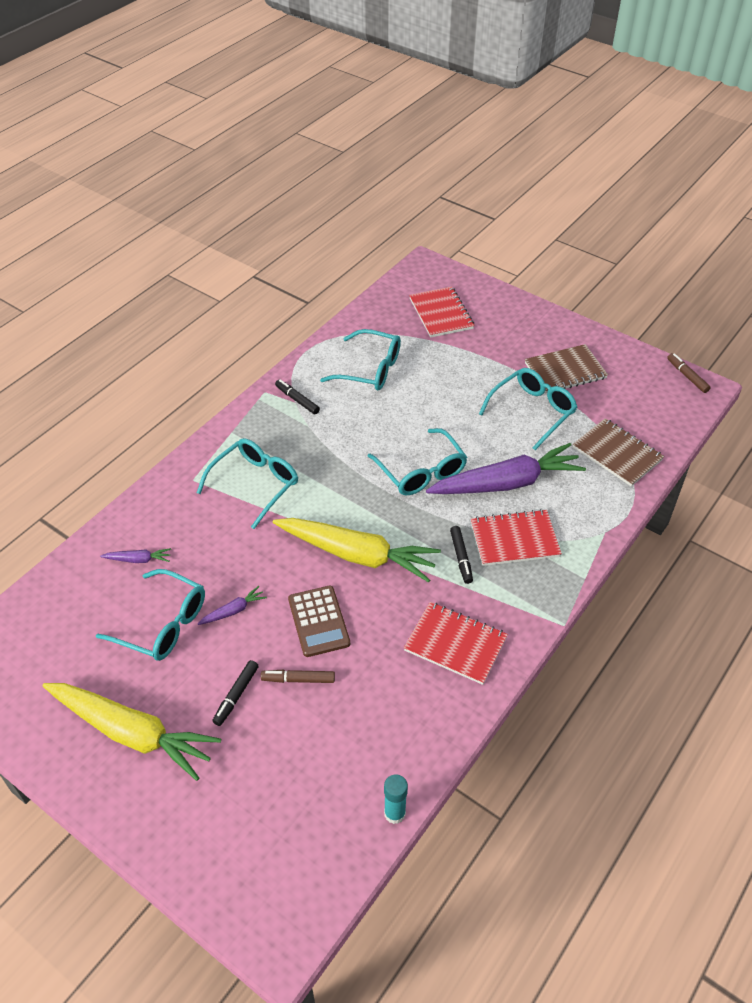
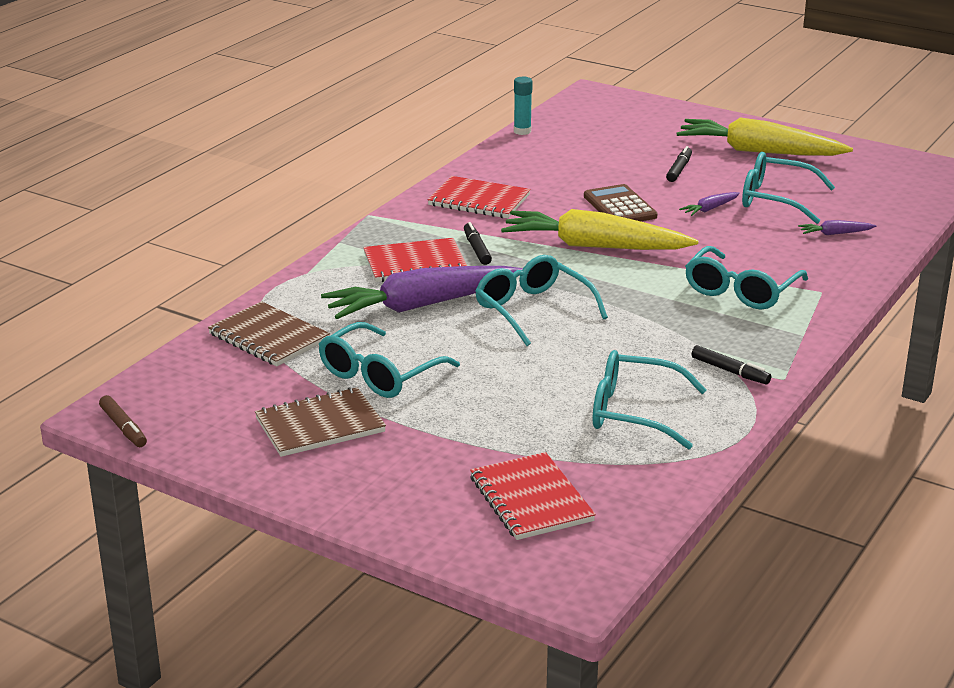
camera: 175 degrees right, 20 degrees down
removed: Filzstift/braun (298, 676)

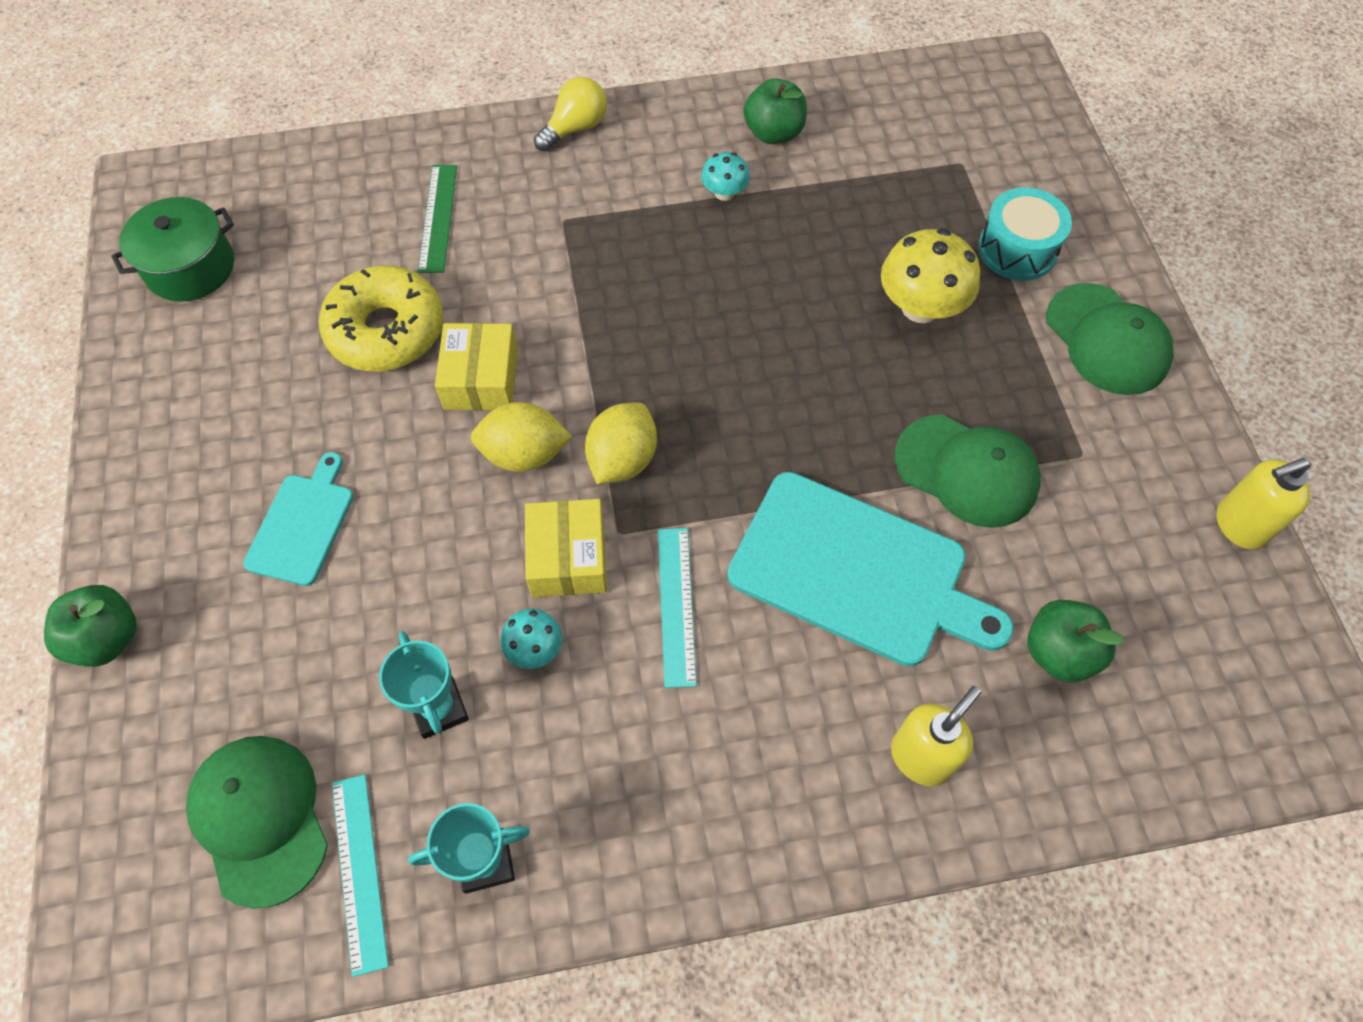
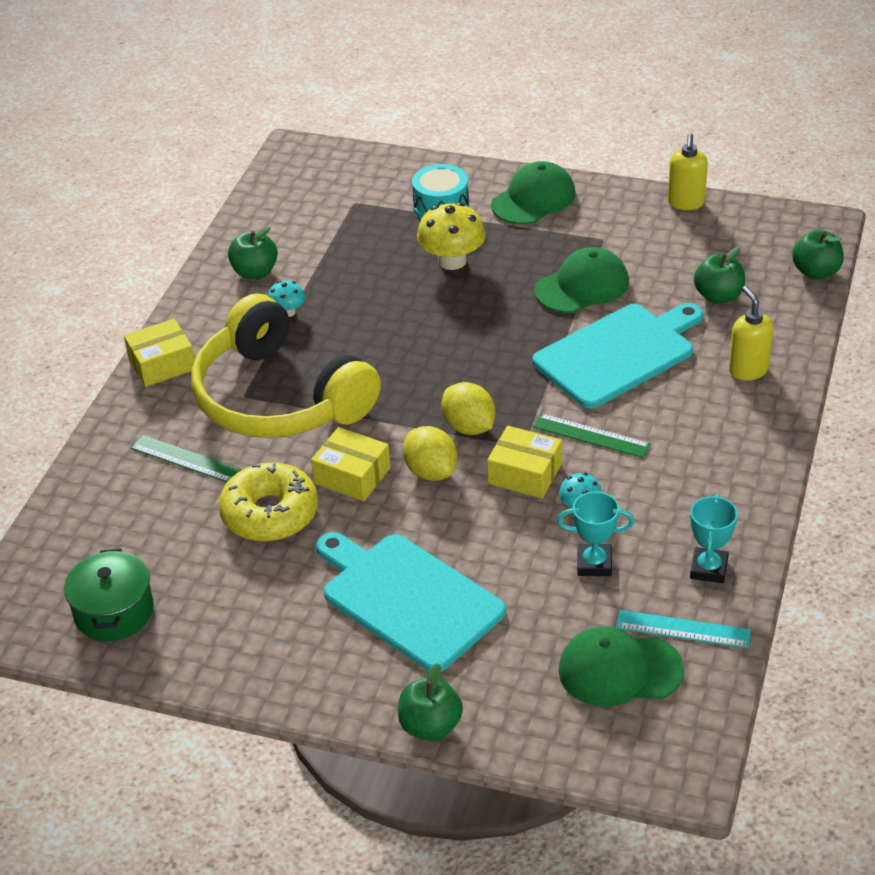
camera: 60 degrees left, 20 degrees down
added: Kopfhörer/gelb (286, 365); Apfel/grün (818, 255)
replaced: Glühbirne/gelb (570, 114) to Schachtel/gelb (159, 353)
recoloured: Lineal/türkis (677, 608) to Lineal/grün (592, 435)
turned: Zitrone/gelb (521, 437) = (430, 453) 60 degrees counterclockwise; Kappe/grün (1110, 339) = (533, 193) 45 degrees counterclockwise
resized: Schneidebrett/türkis (298, 519) = (411, 602) x1.87

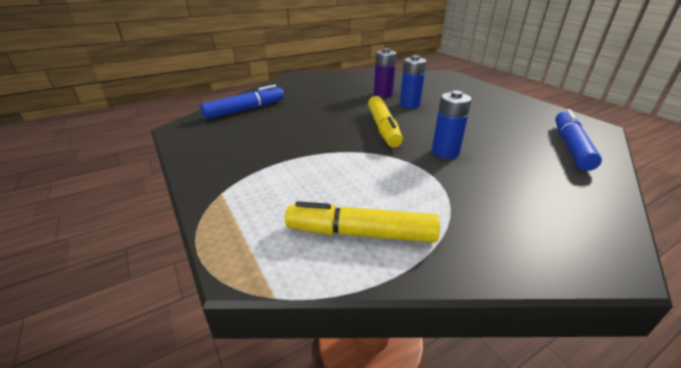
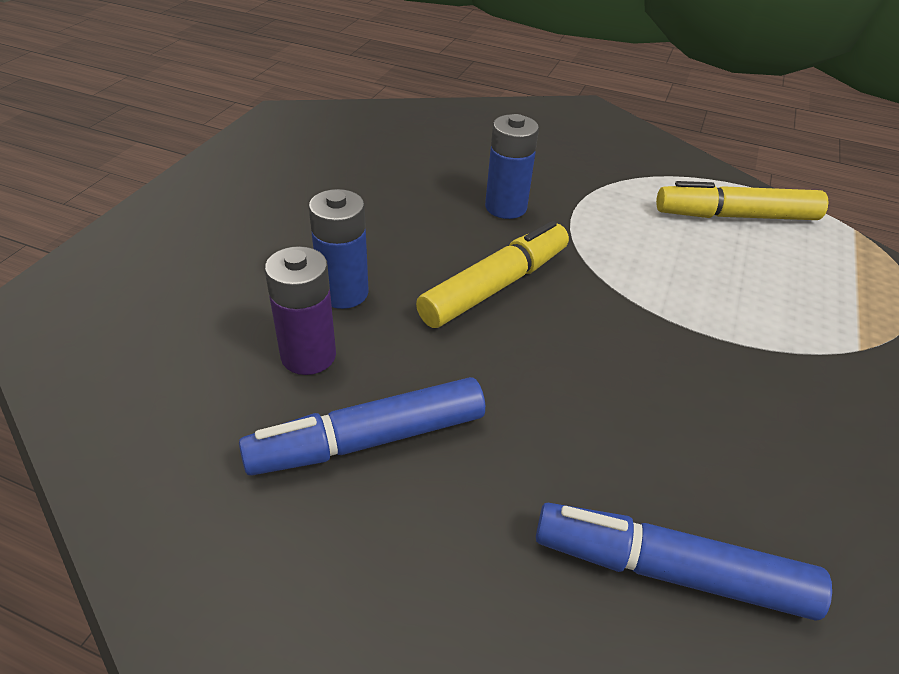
camera: 130 degrees left, 10 degrees up
moved: Filzstift/blau (578, 140) to (362, 426)
turned: Filzstift/gelb (362, 221) = (742, 200) 120 degrees clockwise

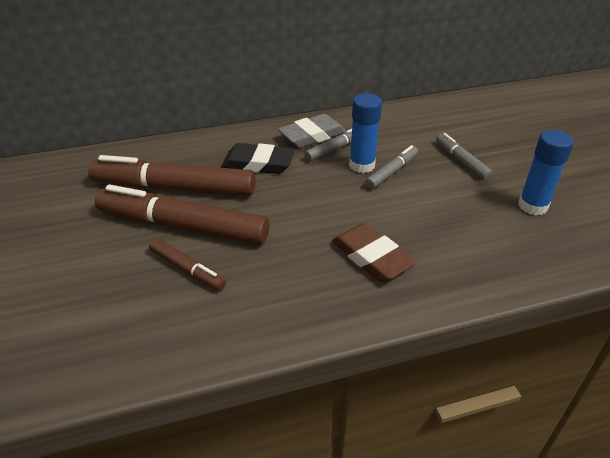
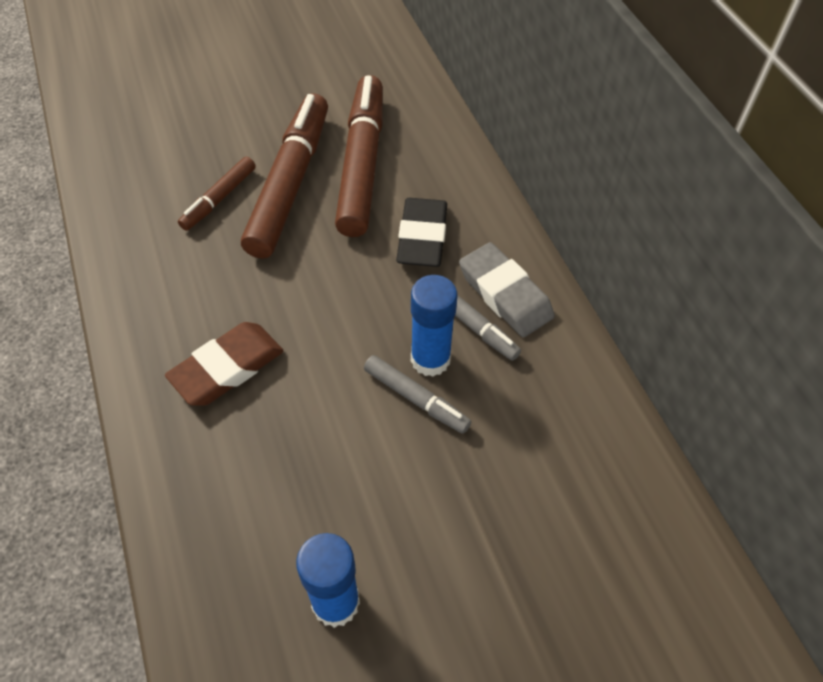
camera: 85 degrees right, 15 degrees up
removed: Filzstift/grau (464, 156)

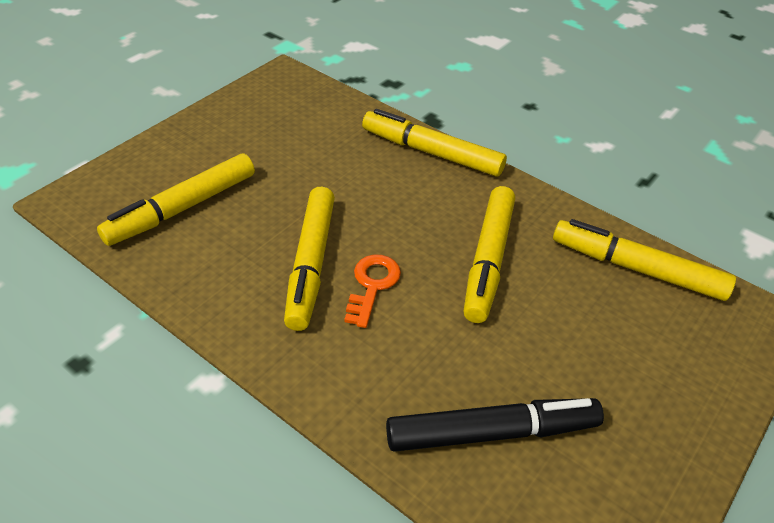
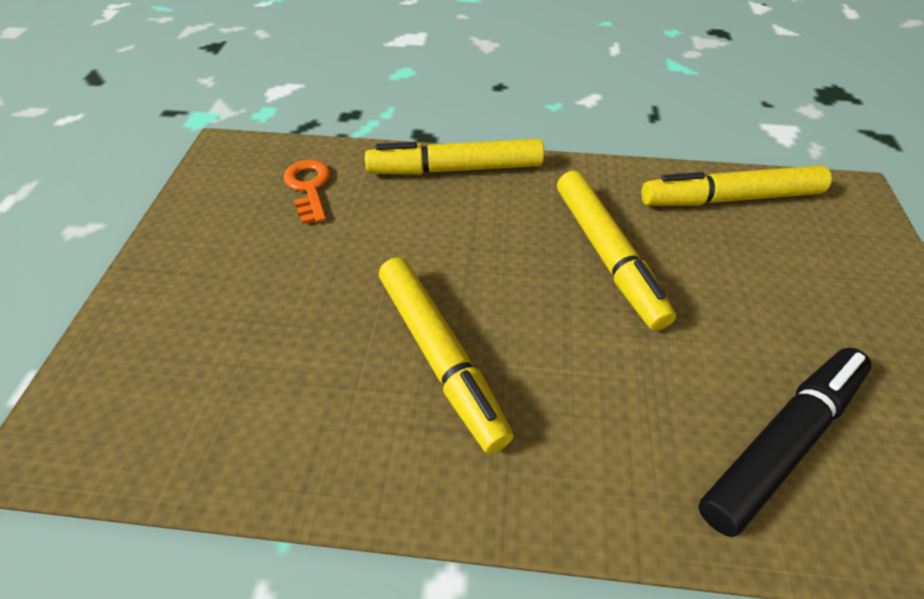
camera: 30 degrees left, 5 degrees up
removed: Filzstift/gelb (176, 200)
moved: Schlüssel/orange (372, 291) to (306, 191)

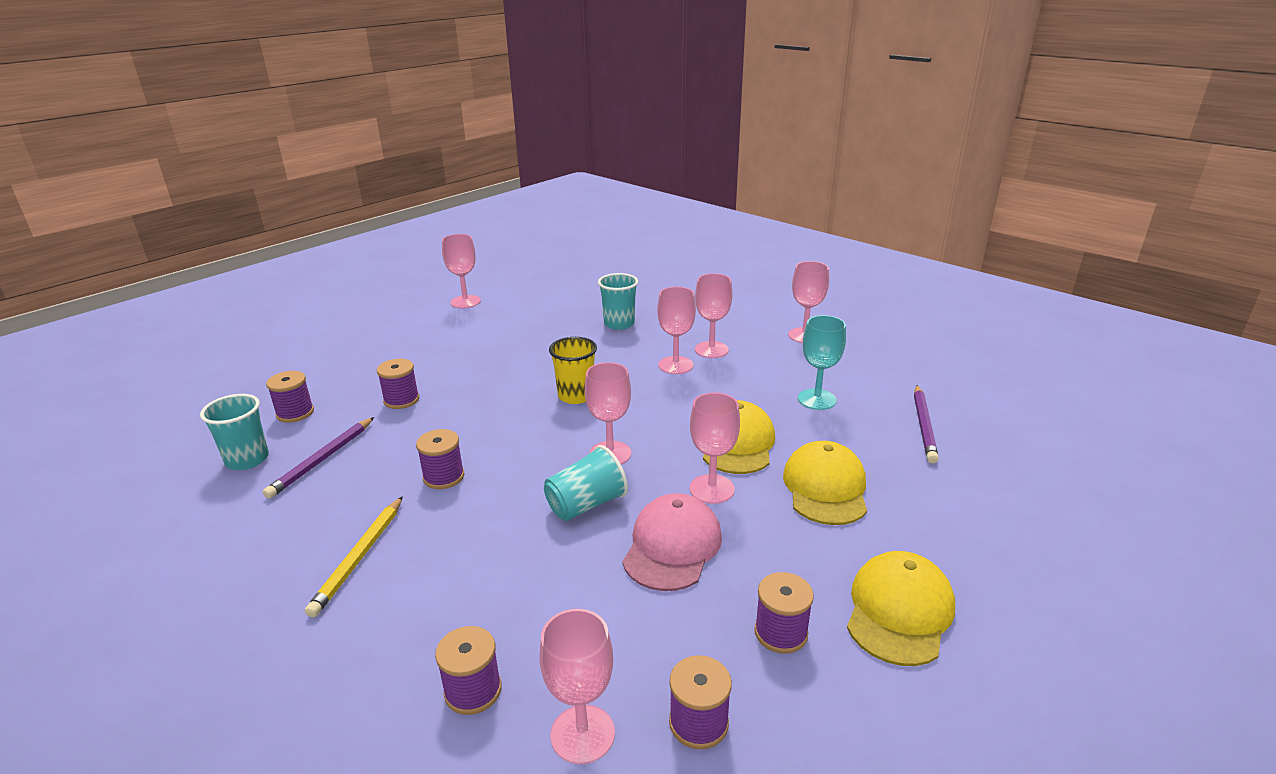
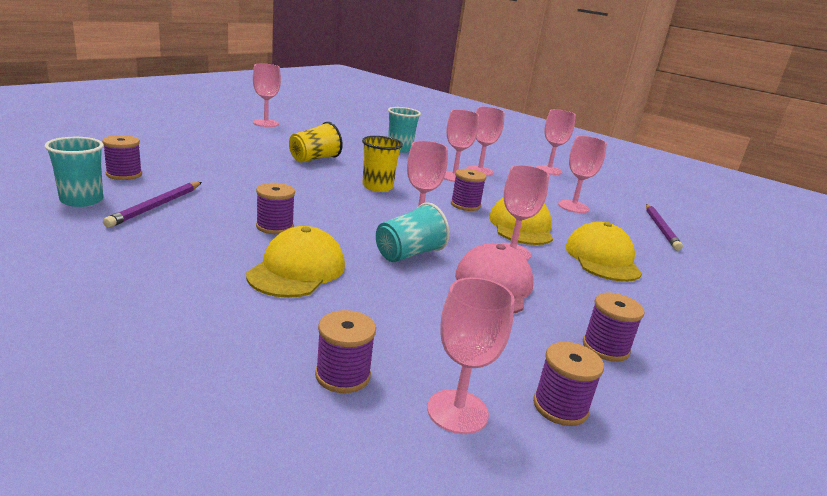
camera: 10 degrees left, 5 degrees down
removed: Bleistift/gelb (354, 556)
added: Becher/gelb (316, 142)
moved: Kappe/gelb (901, 608) to (295, 262); Garnrolle/lila (398, 384) to (468, 190)
recoloured: Kelch/türkis (822, 362) to Kelch/rosa (582, 174)

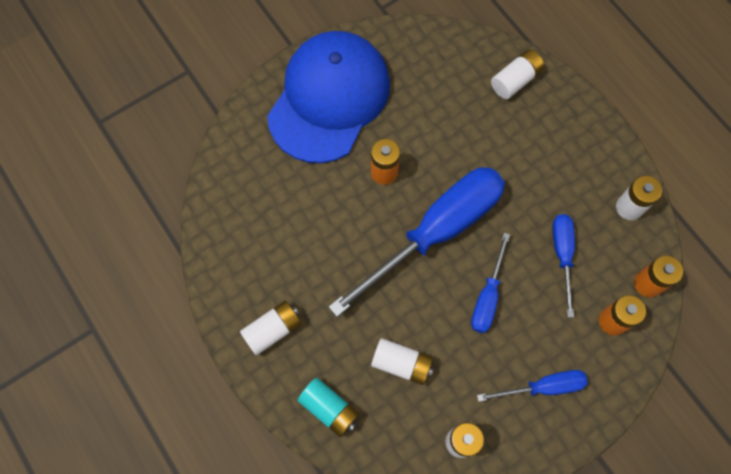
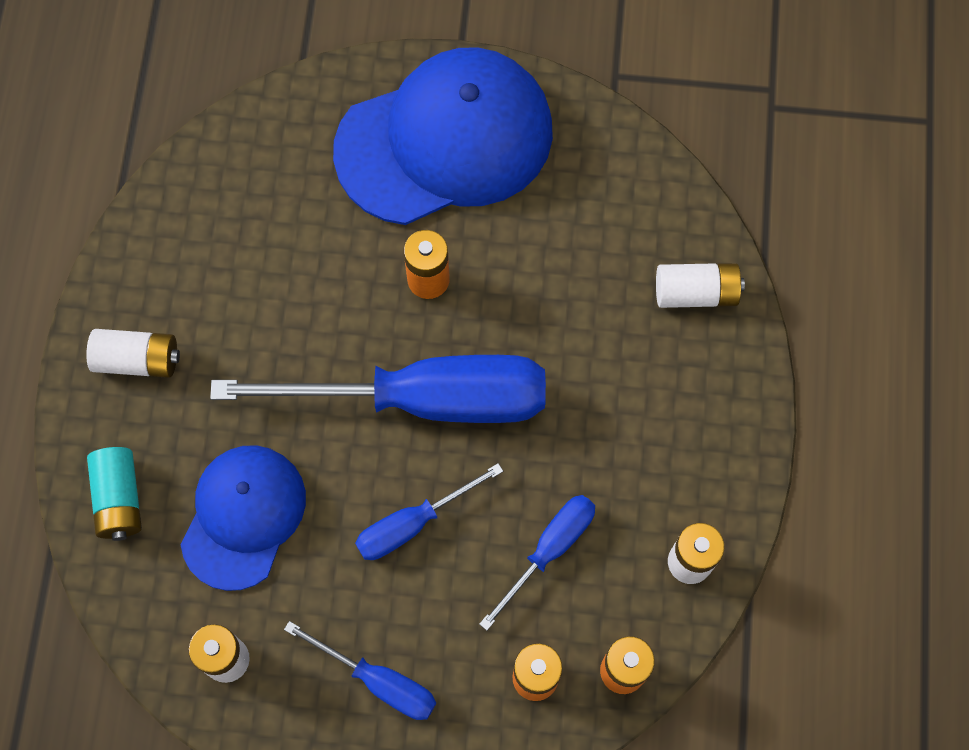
camera: 40 degrees right, 0 degrees up
replaced: Batterie/weiß (402, 361) to Kappe/blau (243, 518)

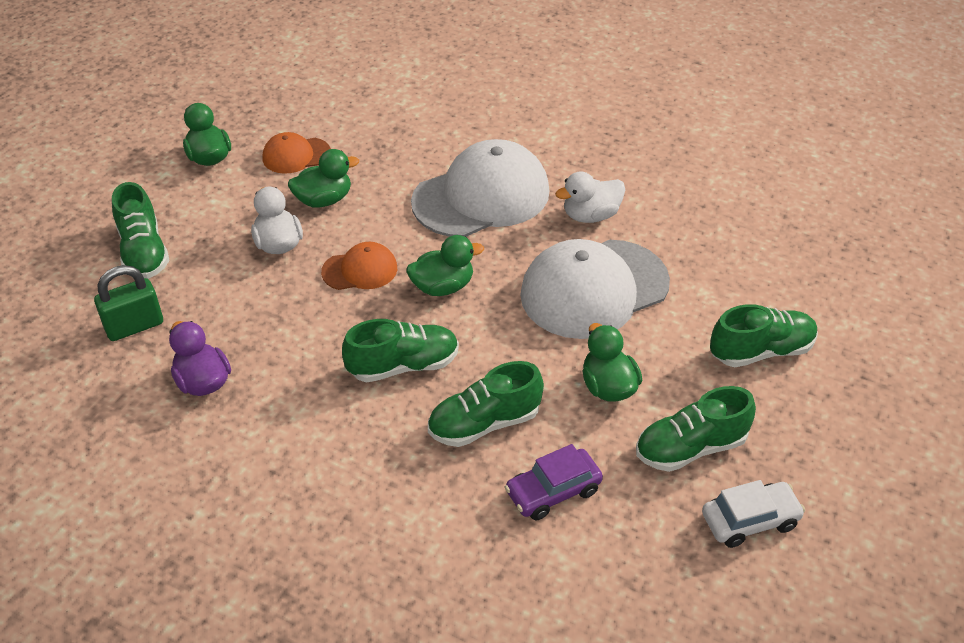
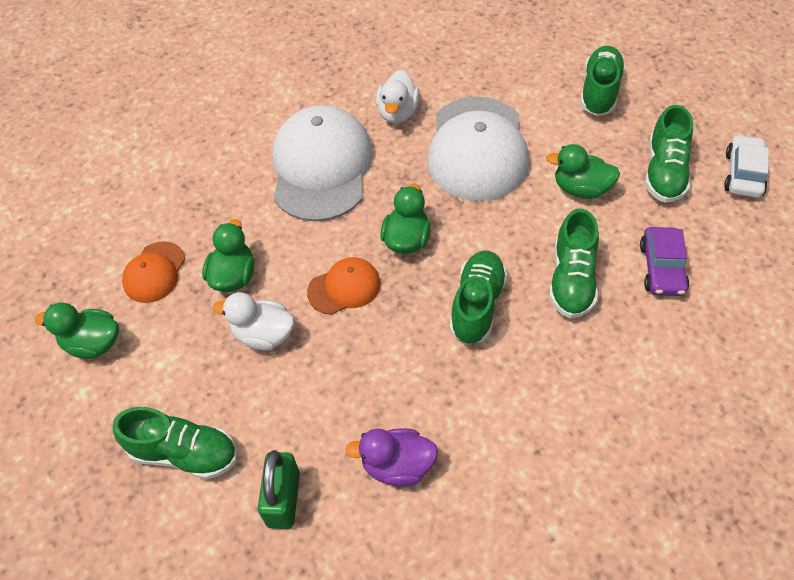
camera: 55 degrees left, 10 degrees up
turned: Kappe/orange (359, 266) = (344, 286) 45 degrees clockwise

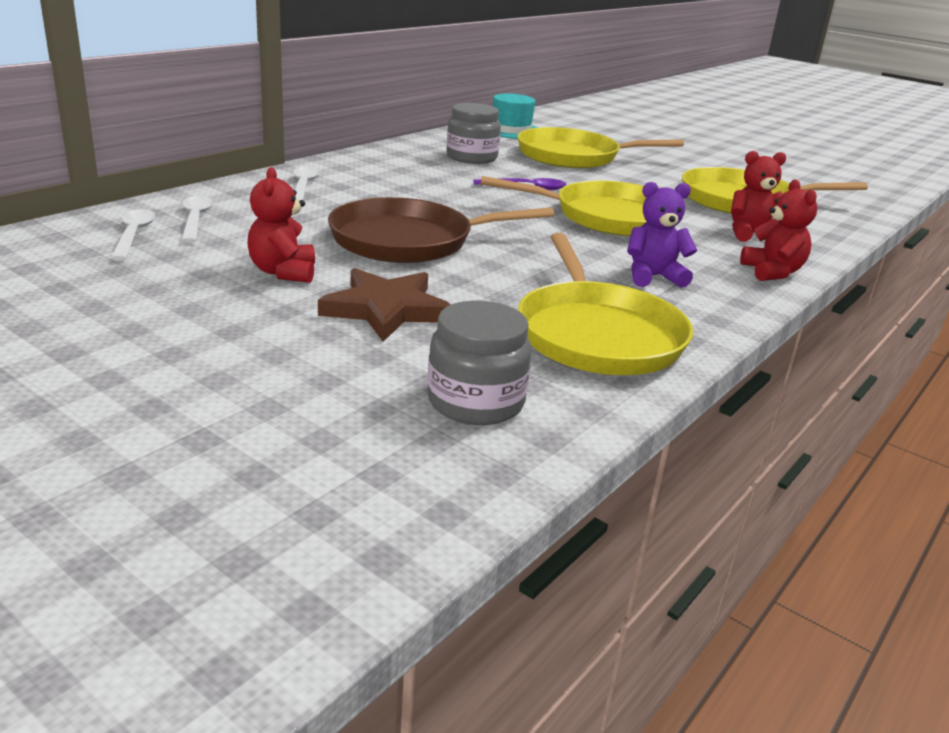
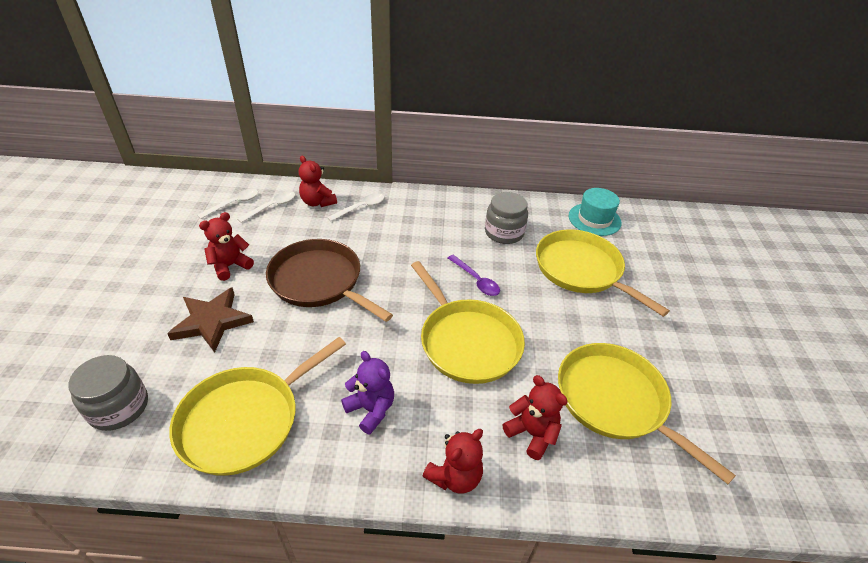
camera: 55 degrees right, 15 degrees up
added: Teddybär/rot (318, 181)

